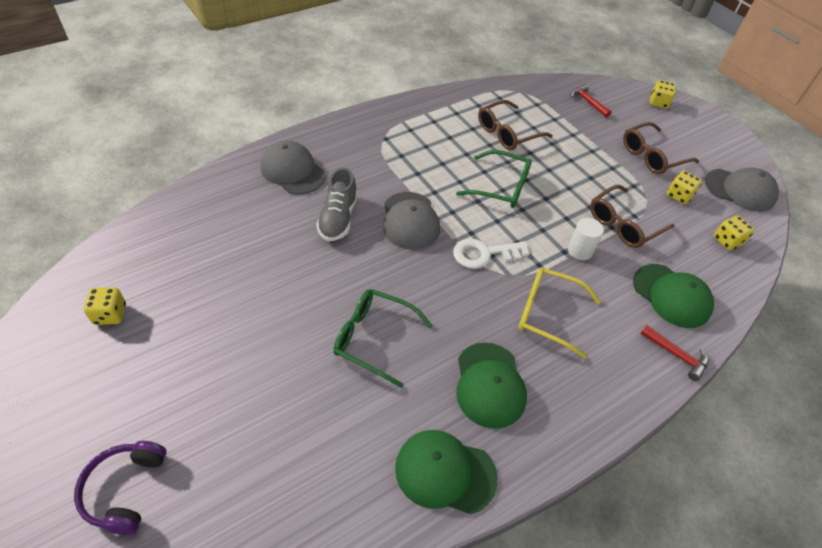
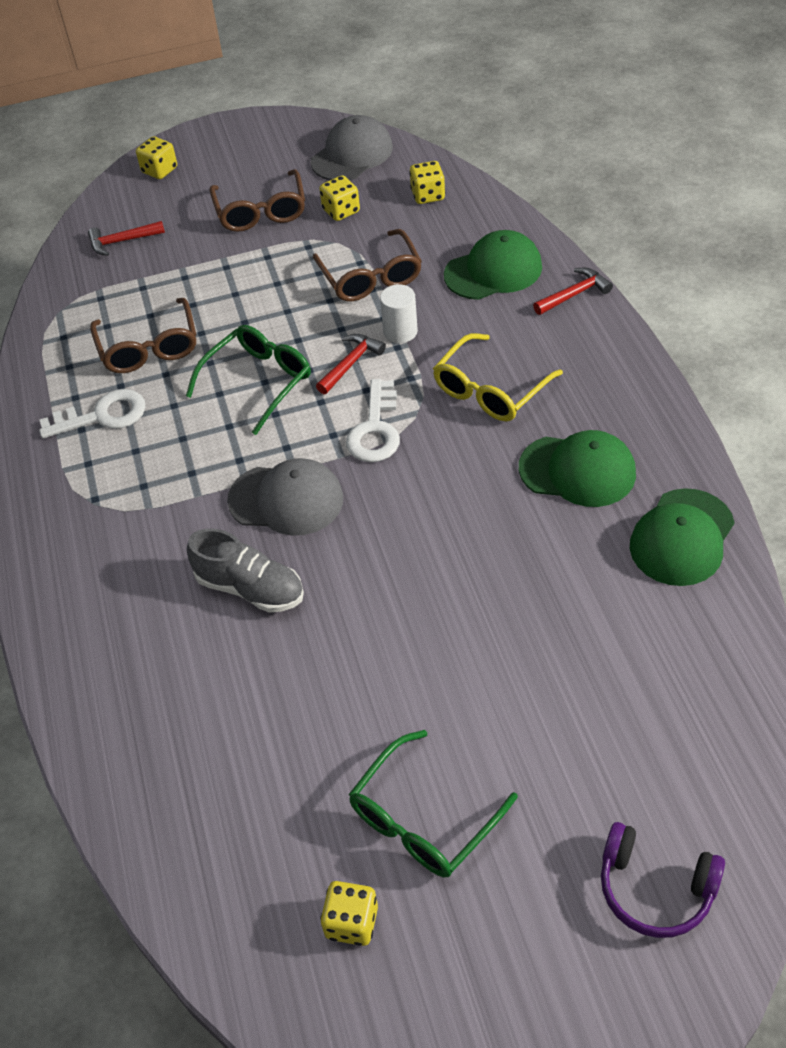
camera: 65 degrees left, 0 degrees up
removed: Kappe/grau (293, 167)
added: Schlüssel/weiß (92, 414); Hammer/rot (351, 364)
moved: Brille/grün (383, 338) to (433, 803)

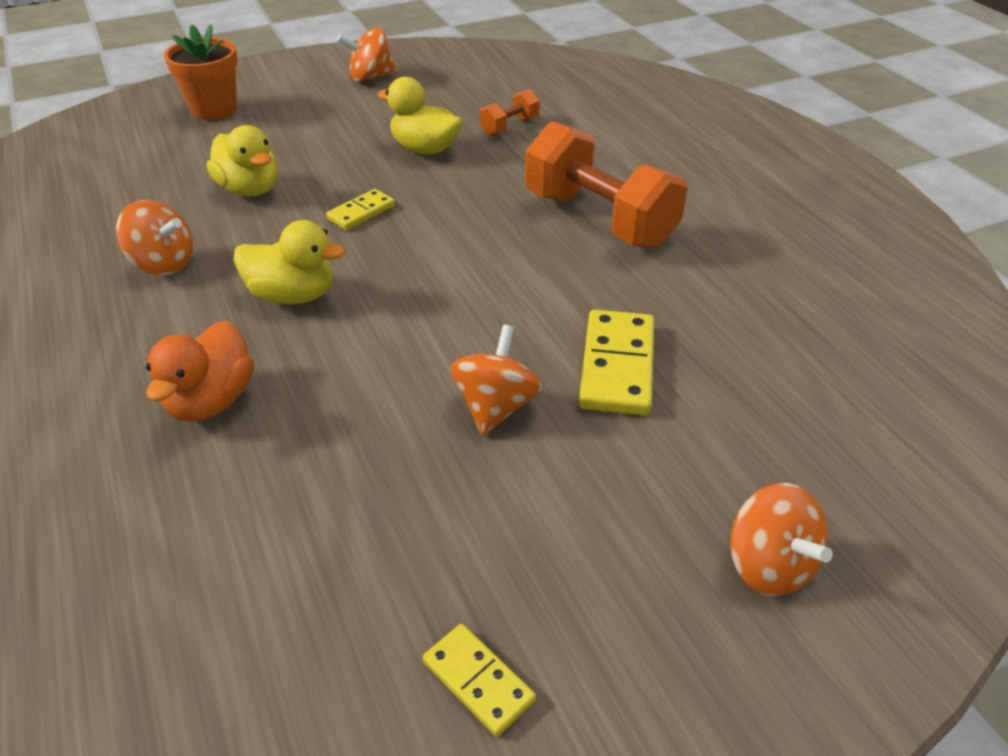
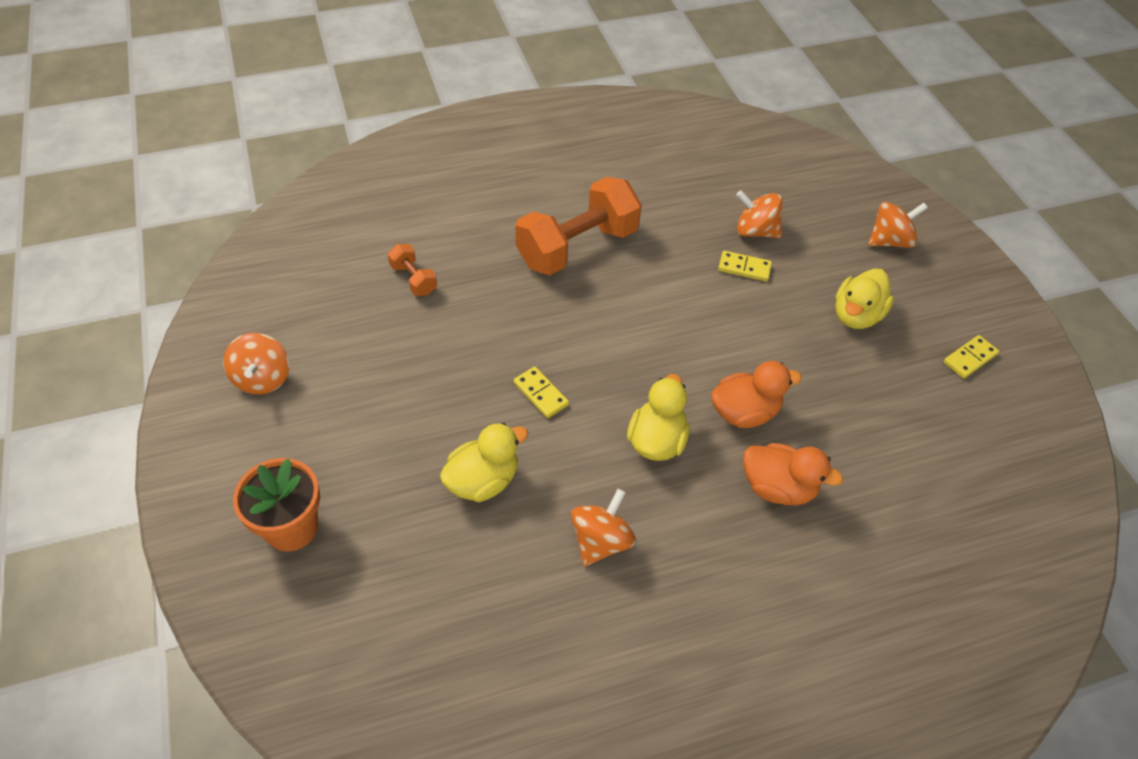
camera: 85 degrees left, 10 degrees up
added: Ente/orange (756, 394)
moved: Kreisel/orange (496, 380) to (759, 214); Ente/gelb (420, 116) to (864, 298)
resized: Dominostein/gelb (616, 362) = (745, 266) x0.58

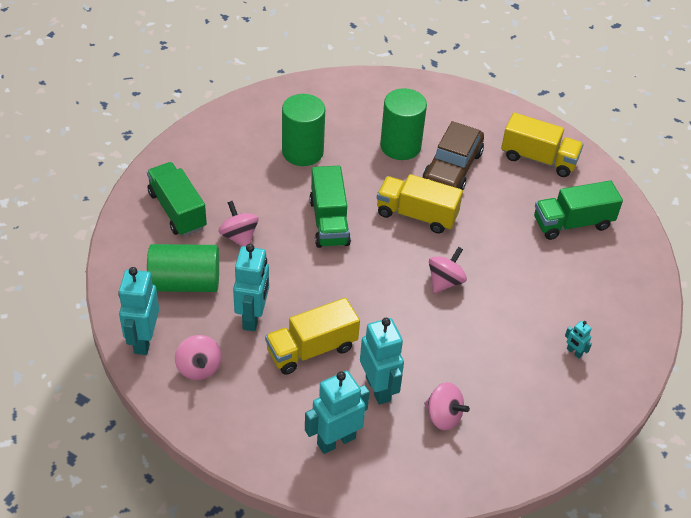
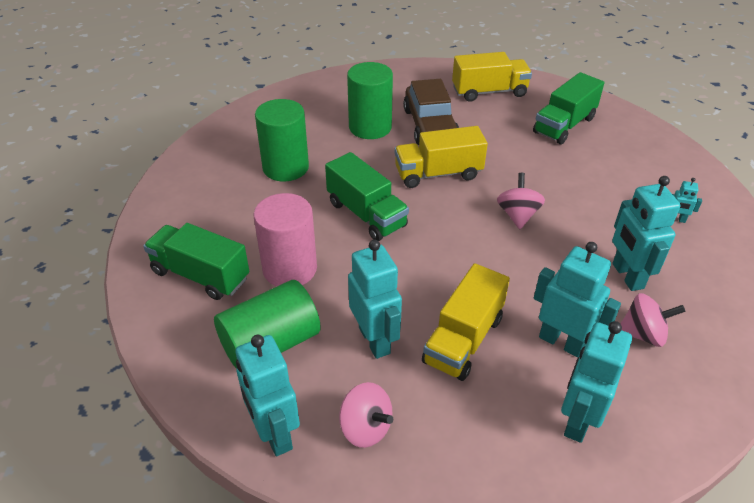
camera: 30 degrees left, 5 degrees down
added: Roboter/türkis (646, 233)
replaced: Kreisel/rosa (238, 224) to Vollzylinder/rosa (285, 239)

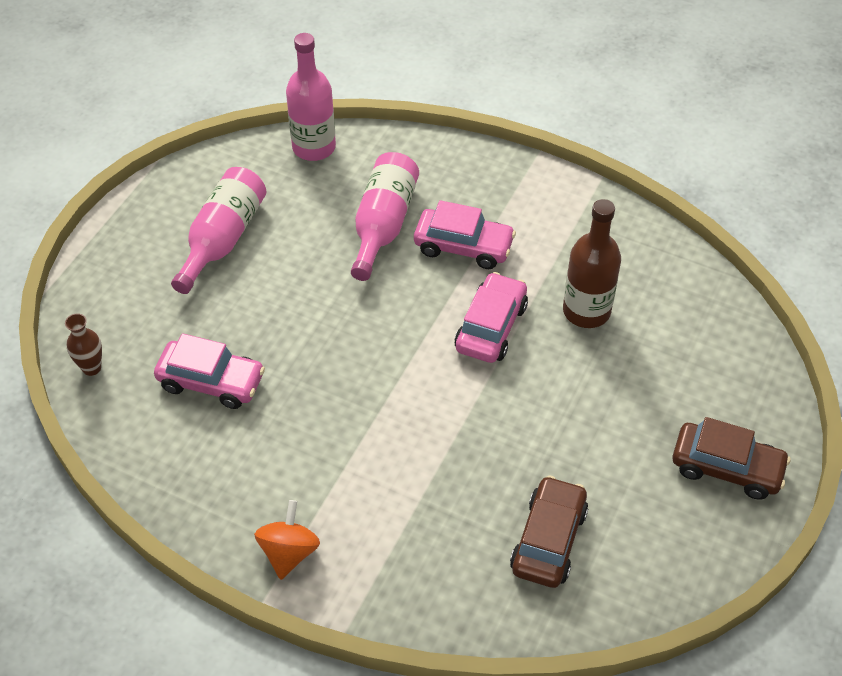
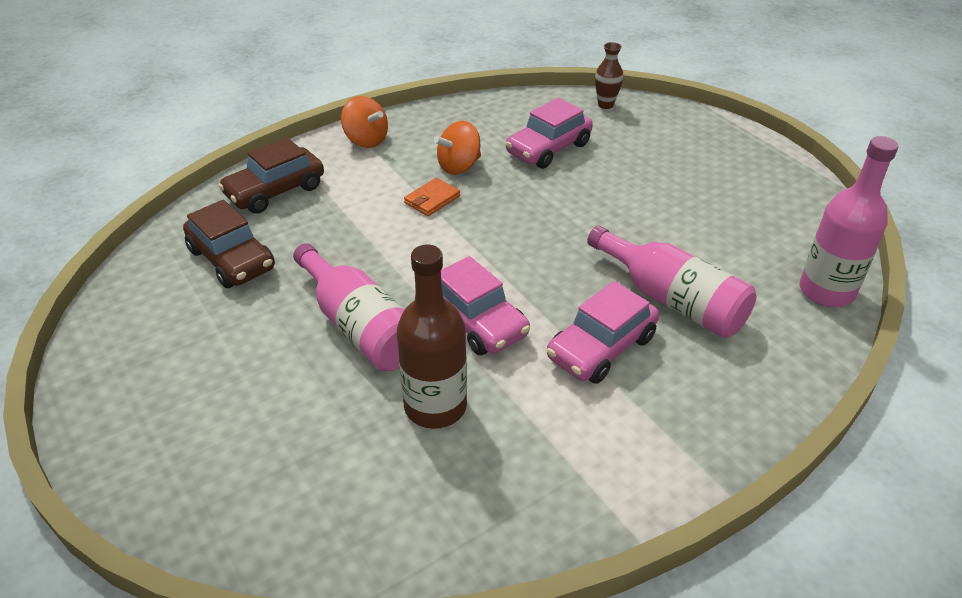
camera: 120 degrees right, 10 degrees down
added: Geldbörse/orange (432, 197); Kreisel/orange (457, 148)
moved: Auto/braun (731, 458) to (271, 175); Flasche/rosa (219, 230) to (349, 307)

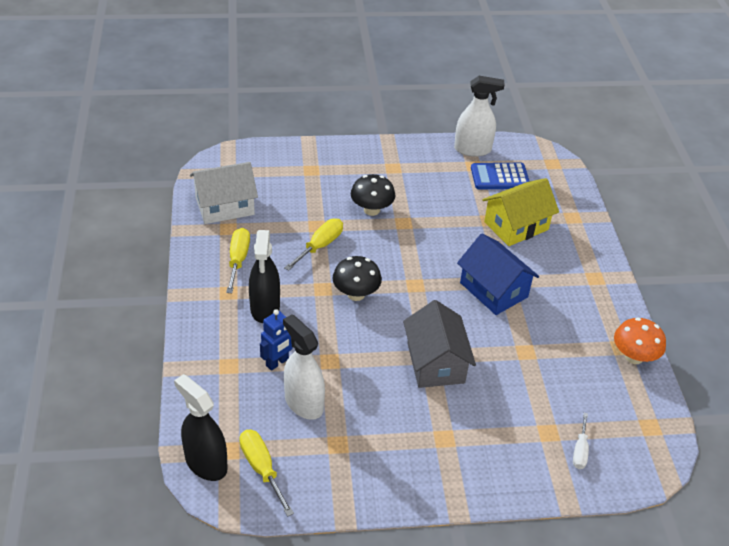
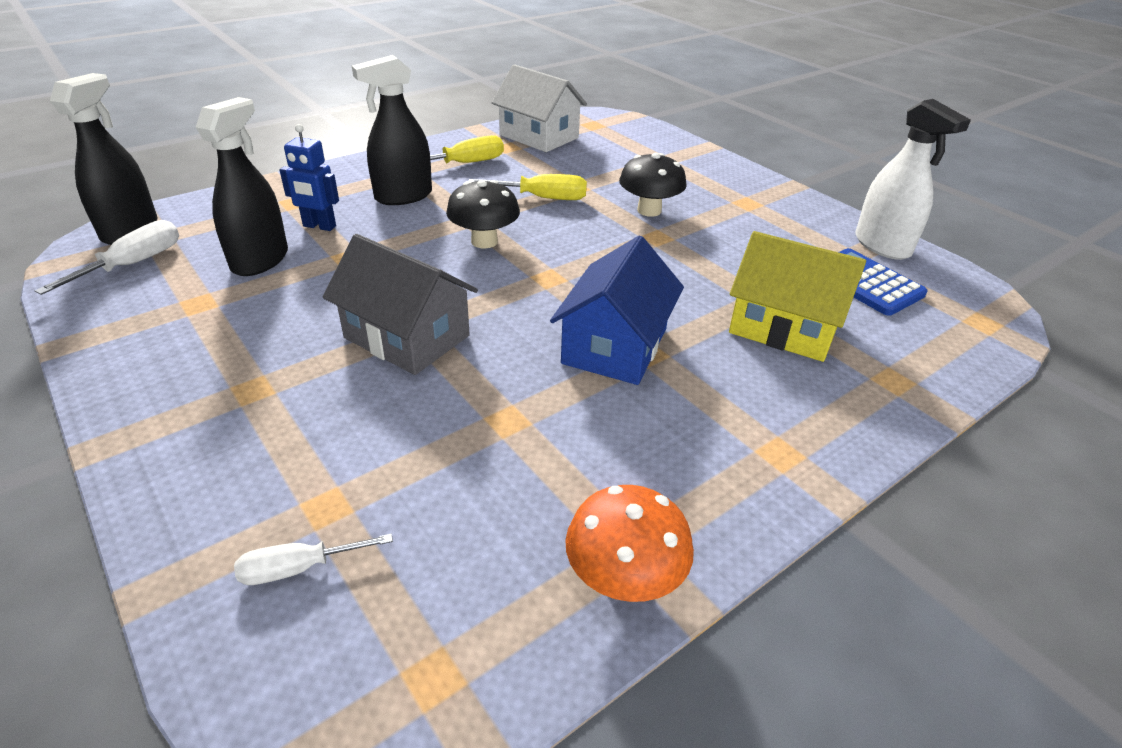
camera: 60 degrees right, 5 degrees down
recoloured: Schraubenzieher/gelb (266, 473) to Schraubenzieher/weiß (107, 257); Sprühflasche/weiß (304, 367) to Sprühflasche/schwarz (242, 186)
turned: Haus/grau (439, 344) = (400, 304) 75 degrees clockwise

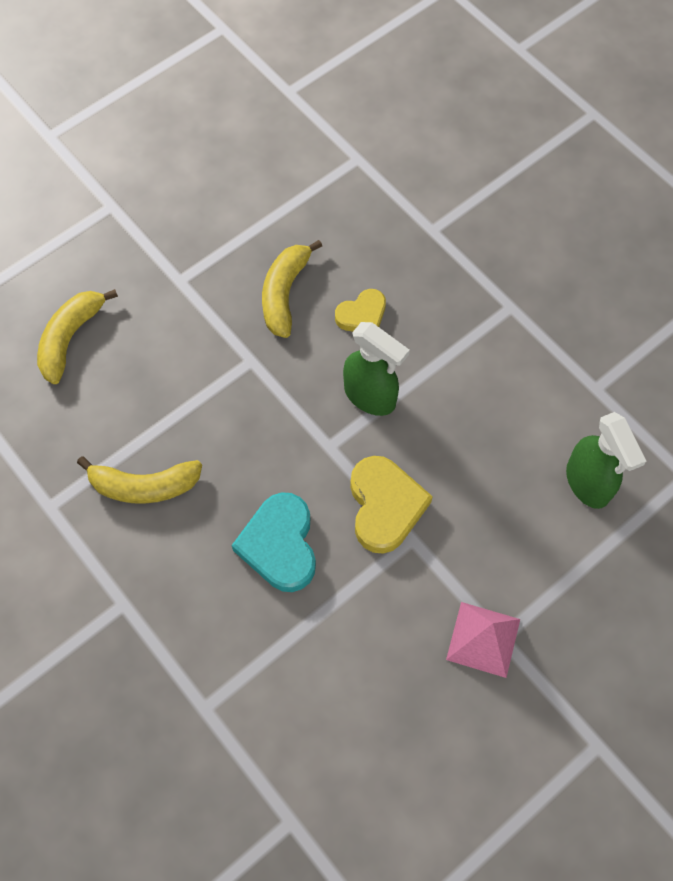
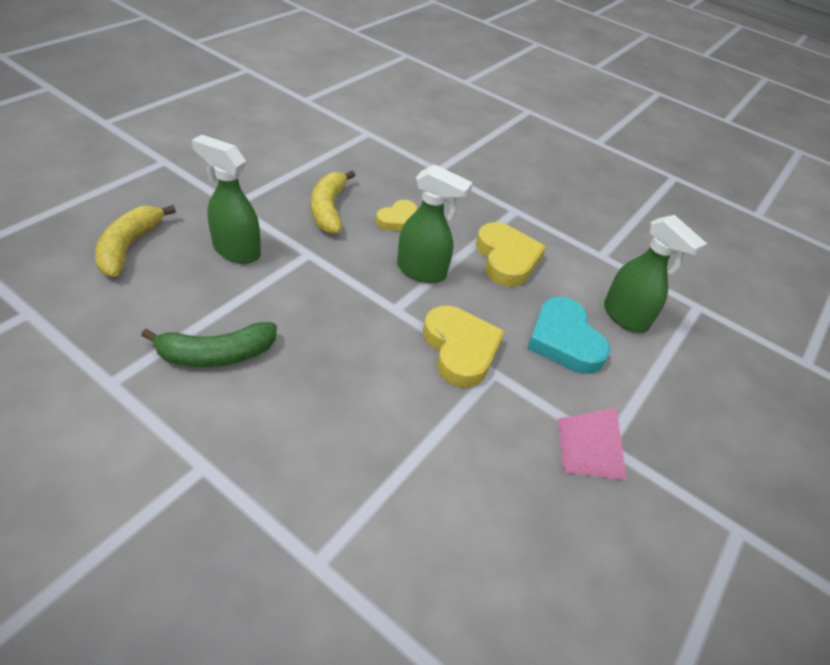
camera: 20 degrees left, 20 degrees down
added: Sprühflasche/grün (226, 199); Herz/gelb (511, 254)
moved: Herz/türkis (274, 542) to (568, 335)
recoloured: Banane/gelb (139, 480) to Banane/grün (209, 344)

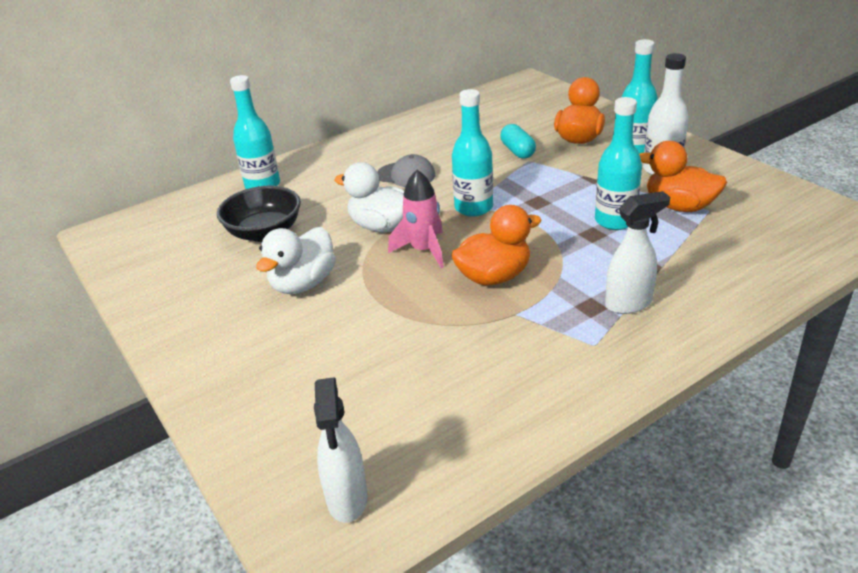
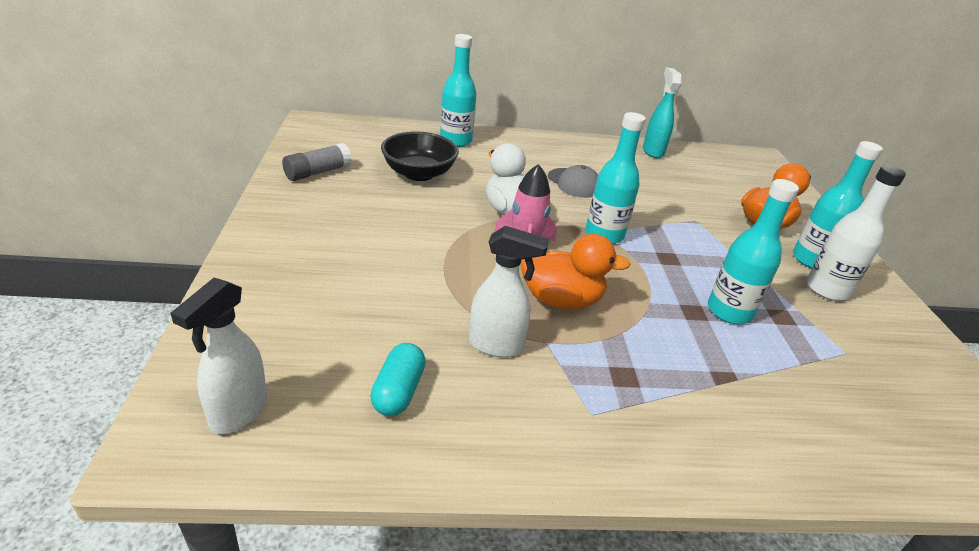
camera: 25 degrees right, 0 degrees up
removed: Ente/weiß (296, 260); Ente/orange (683, 176)
added: Klebestift/grau (317, 162); Sprühflasche/türkis (662, 113)
moved: Kapsel/türkis (518, 141) to (398, 379); Sprühflasche/weiß (637, 252) to (509, 291)

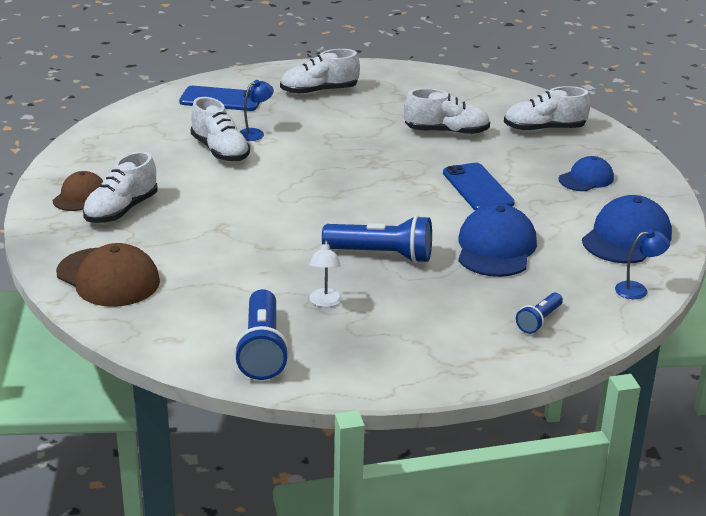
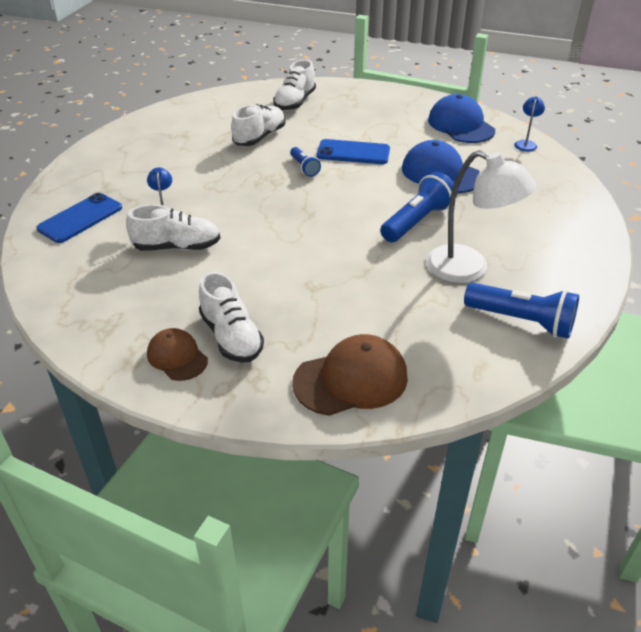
camera: 60 degrees left, 10 degrees up
removed: Schuh/weiß (320, 72); Kappe/blau (586, 173)
moved: Taschenlampe/blau (539, 313) to (305, 162)
resized: Lampe/weiß (325, 273) = (481, 216) x2.15

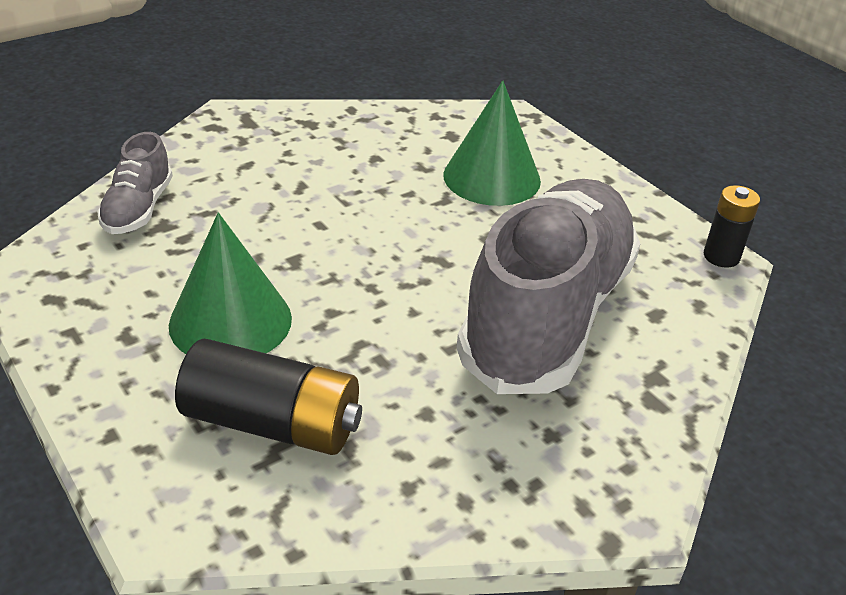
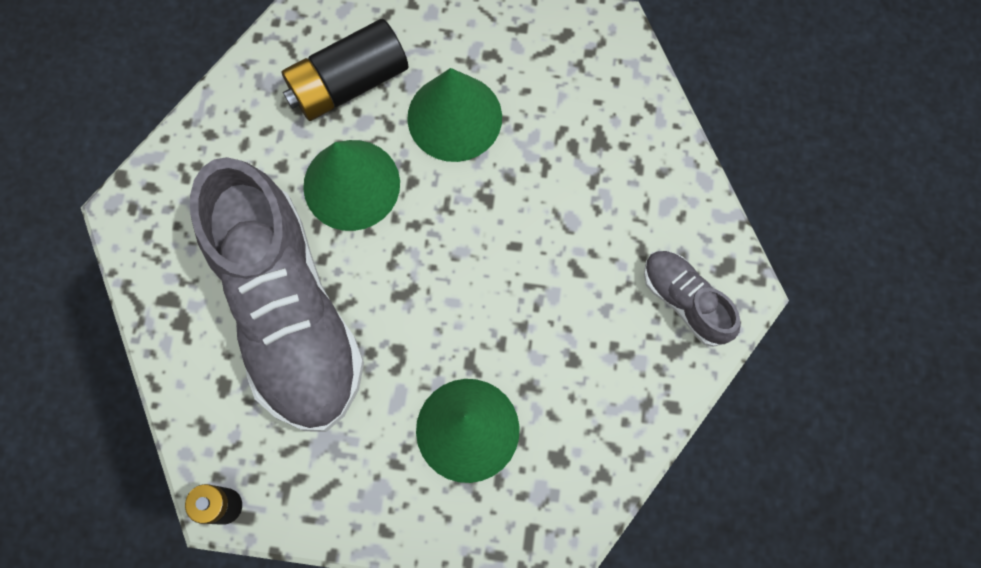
camera: 135 degrees right, 35 degrees up
added: Kegel/grün (351, 185)
moved: Schuh/grau (135, 183) to (692, 299)

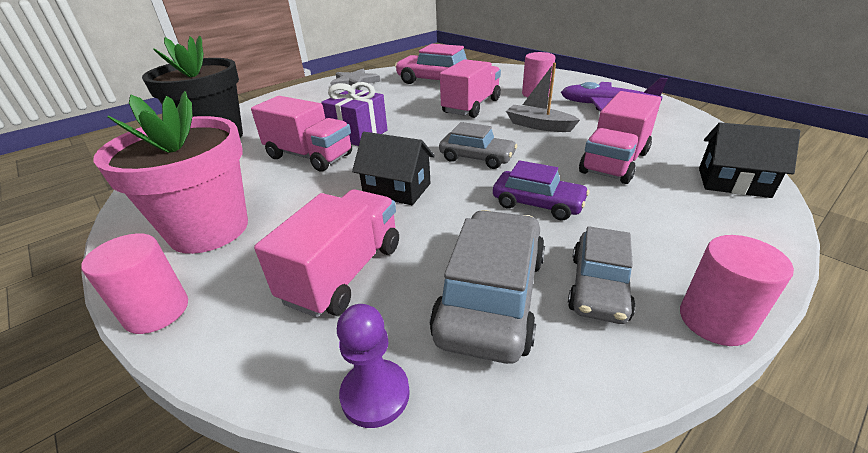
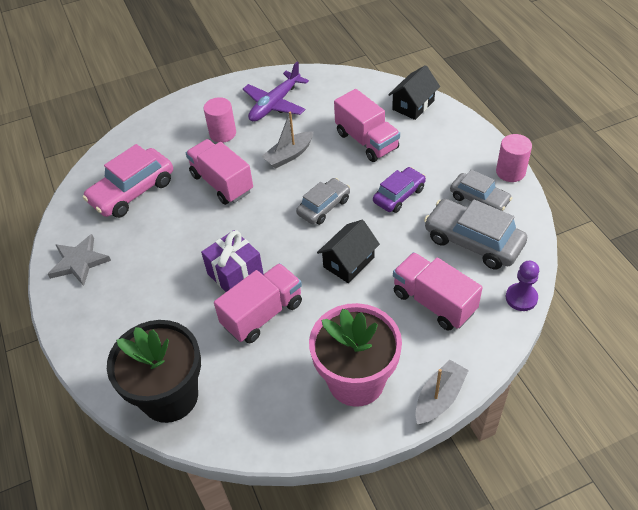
camera: 70 degrees left, 15 degrees up
replaced: Vollzylinder/rosa (135, 283) to Boot/grau (442, 392)

